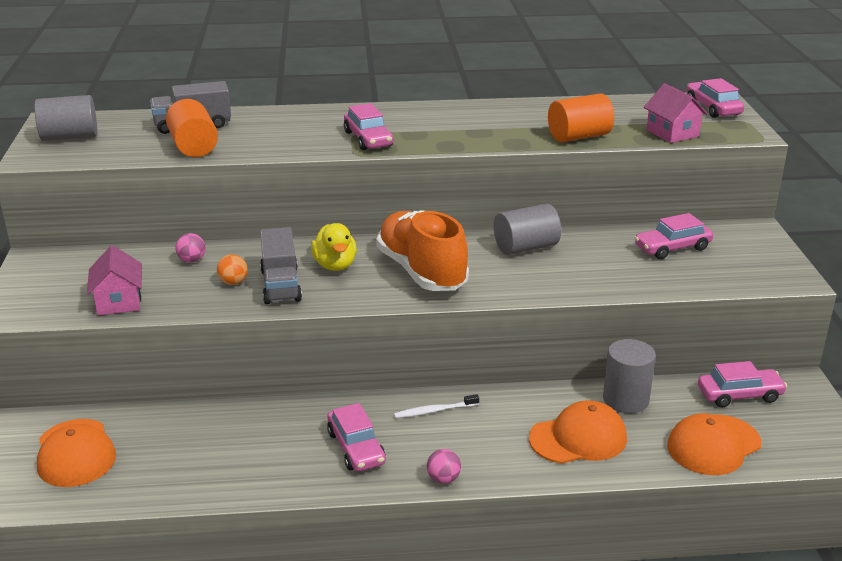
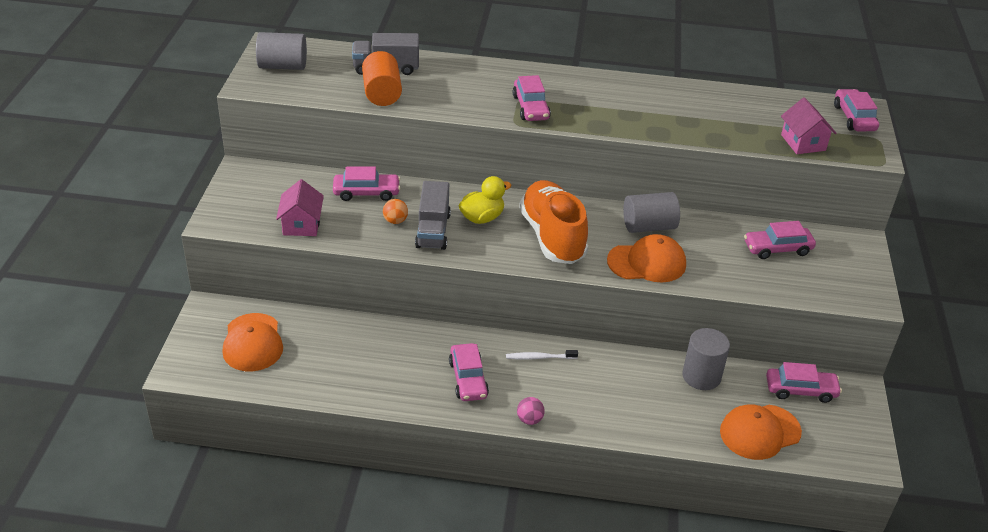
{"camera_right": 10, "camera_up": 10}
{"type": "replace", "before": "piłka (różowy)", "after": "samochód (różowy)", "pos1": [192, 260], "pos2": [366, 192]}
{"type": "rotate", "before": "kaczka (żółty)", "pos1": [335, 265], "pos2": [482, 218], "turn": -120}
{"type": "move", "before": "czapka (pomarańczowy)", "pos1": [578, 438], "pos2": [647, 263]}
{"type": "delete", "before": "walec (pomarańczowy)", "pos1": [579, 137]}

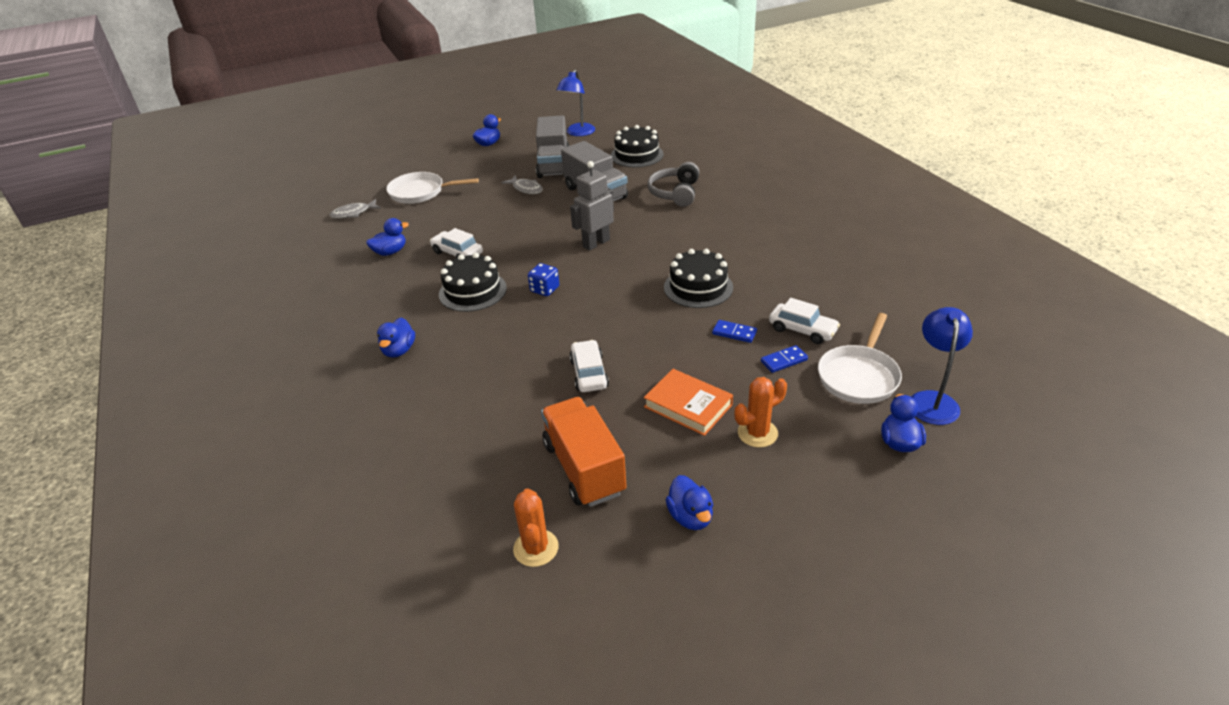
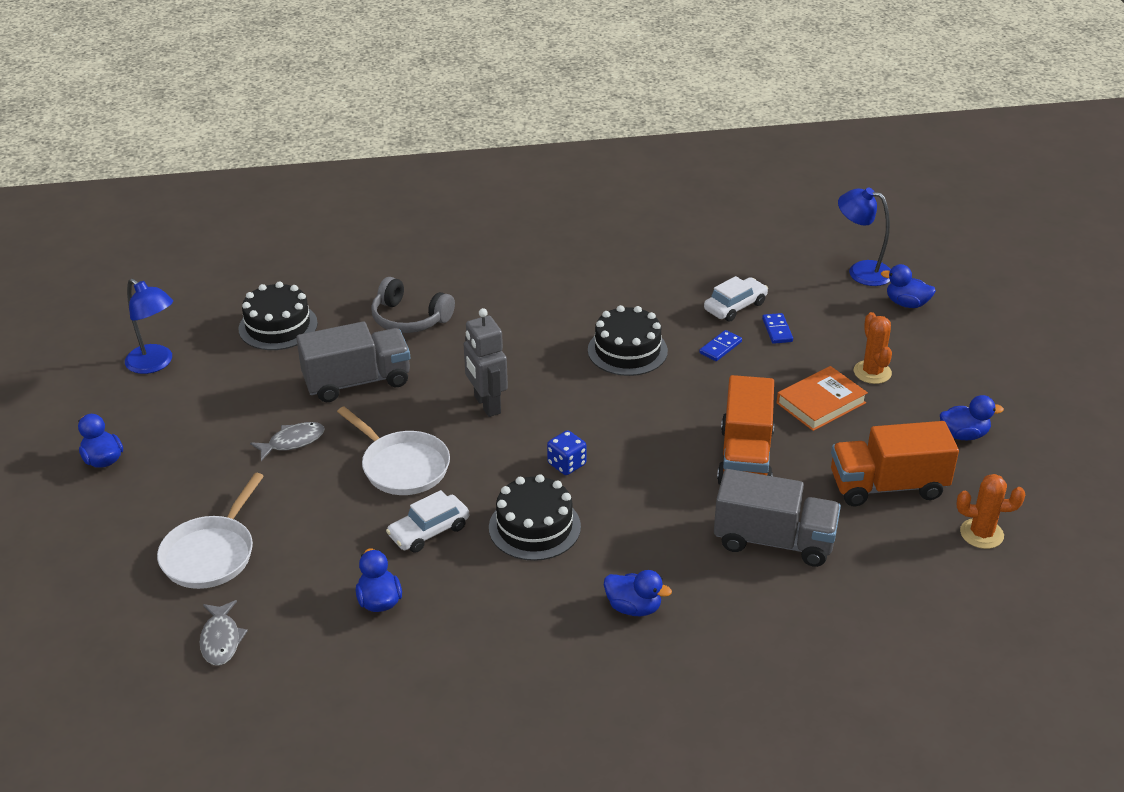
{"camera_right": -75, "camera_up": 0}
{"type": "move", "before": "patelnia (biały)", "pos1": [859, 376], "pos2": [402, 466]}
{"type": "move", "before": "ciężarówka (szary)", "pos1": [554, 165], "pos2": [774, 541]}
{"type": "replace", "before": "samochód (biały)", "after": "ciężarówka (pomarańczowy)", "pos1": [589, 373], "pos2": [745, 457]}

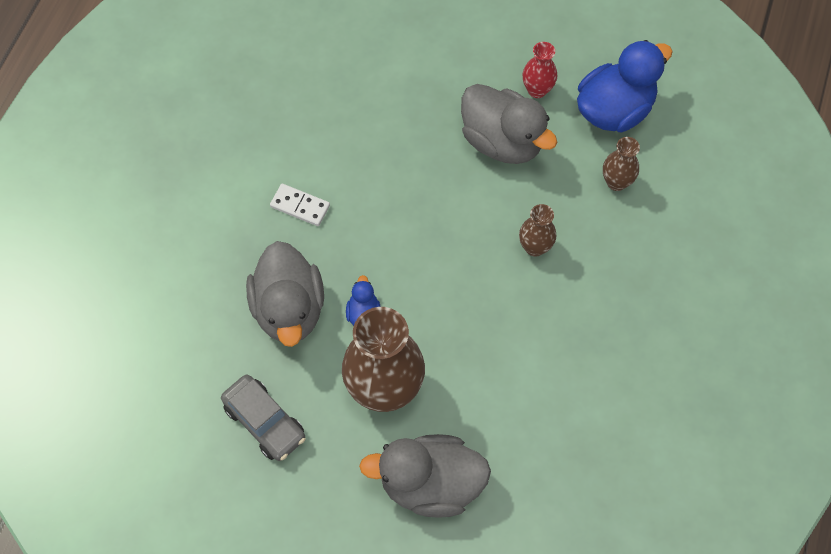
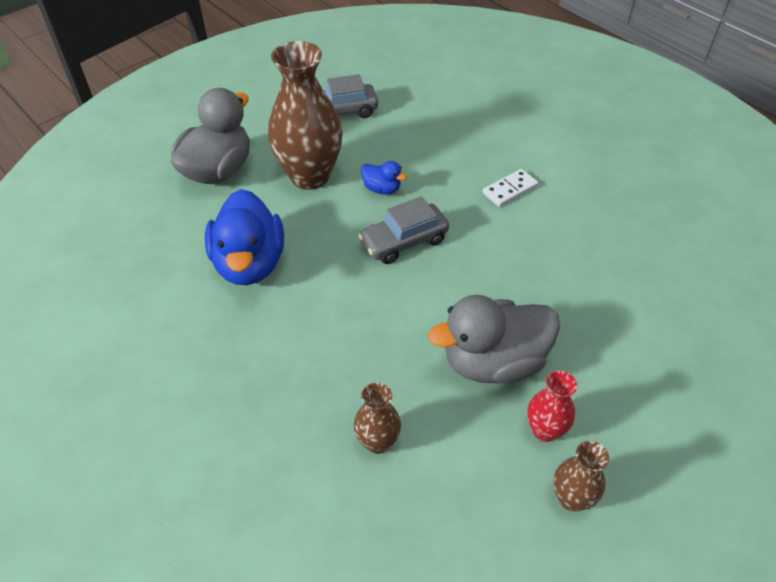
{"camera_right": 120, "camera_up": -15}
{"type": "move", "before": "kaczka (niebieski)", "pos1": [614, 110], "pos2": [250, 263]}
{"type": "insert", "after": "samochód (szary)", "pos2": [404, 241]}
{"type": "move", "before": "wazon (brązowy)", "pos1": [535, 247], "pos2": [571, 498]}
{"type": "delete", "before": "kaczka (szary)", "pos1": [289, 309]}

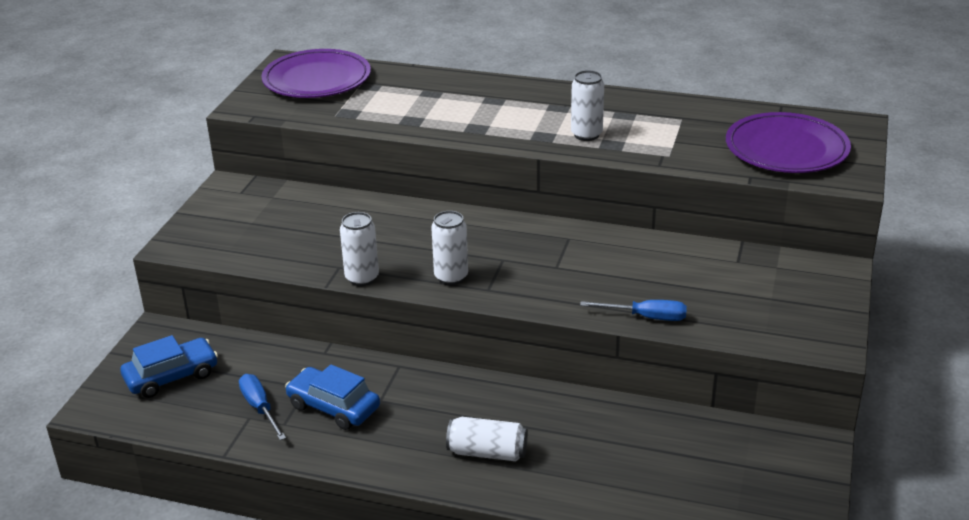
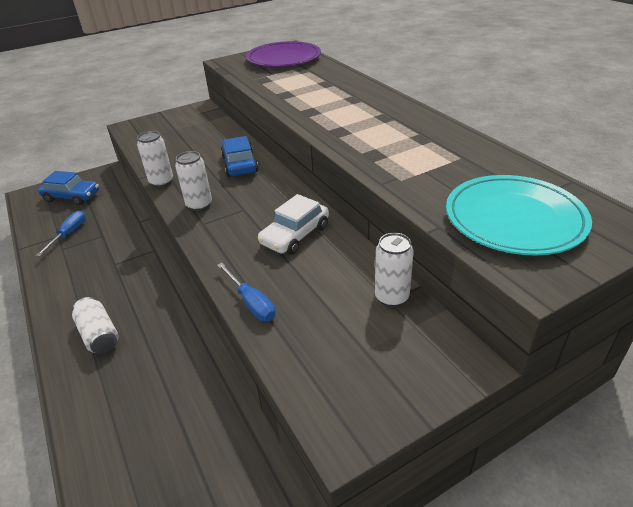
{"camera_right": 45, "camera_up": 5}
{"type": "move", "before": "samochód (niebieski)", "pos1": [333, 407], "pos2": [240, 164]}
{"type": "insert", "after": "samochód (biały)", "pos2": [295, 235]}
{"type": "move", "before": "puszka (biały)", "pos1": [586, 135], "pos2": [391, 297]}
{"type": "recolor", "before": "talerz (fioletowy)", "after": "talerz (turkusowy)", "pos1": [786, 149], "pos2": [514, 219]}

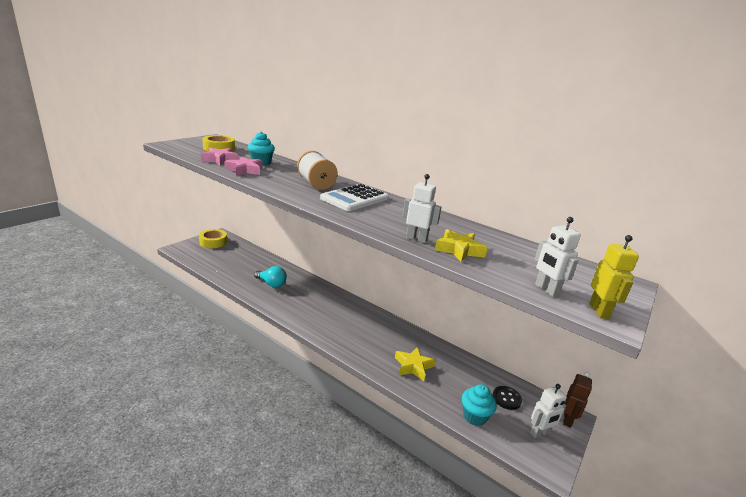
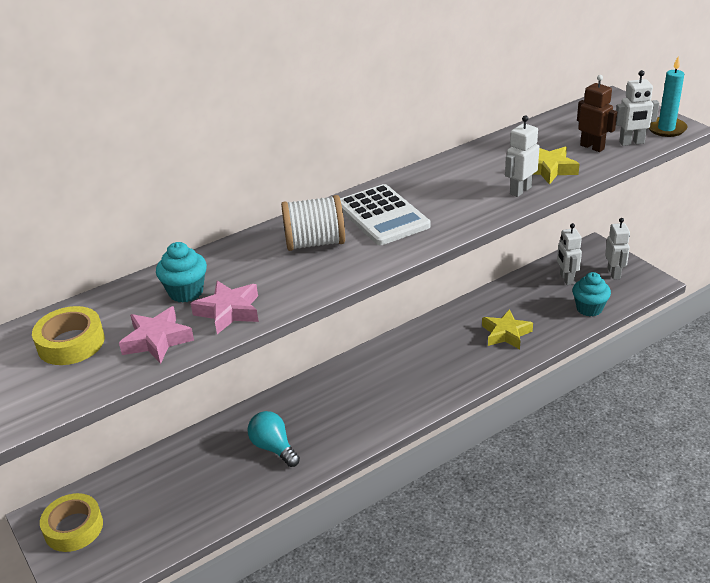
{"camera_right": -65, "camera_up": 10}
{"type": "rotate", "before": "żarówka (turkusowy)", "pos1": [271, 284], "pos2": [273, 447], "turn": -90}
{"type": "replace", "before": "guzik (czarny)", "after": "robot (biały)", "pos1": [506, 398], "pos2": [566, 279]}
{"type": "move", "before": "robot (brązowy)", "pos1": [567, 420], "pos2": [592, 147]}
{"type": "replace", "before": "robot (żółty)", "after": "świeca (turkusowy)", "pos1": [599, 311], "pos2": [666, 129]}

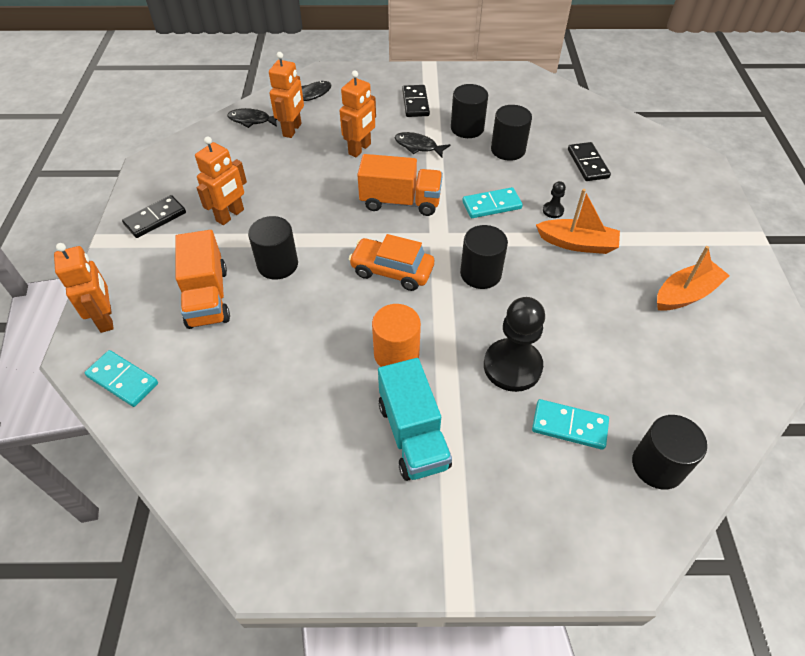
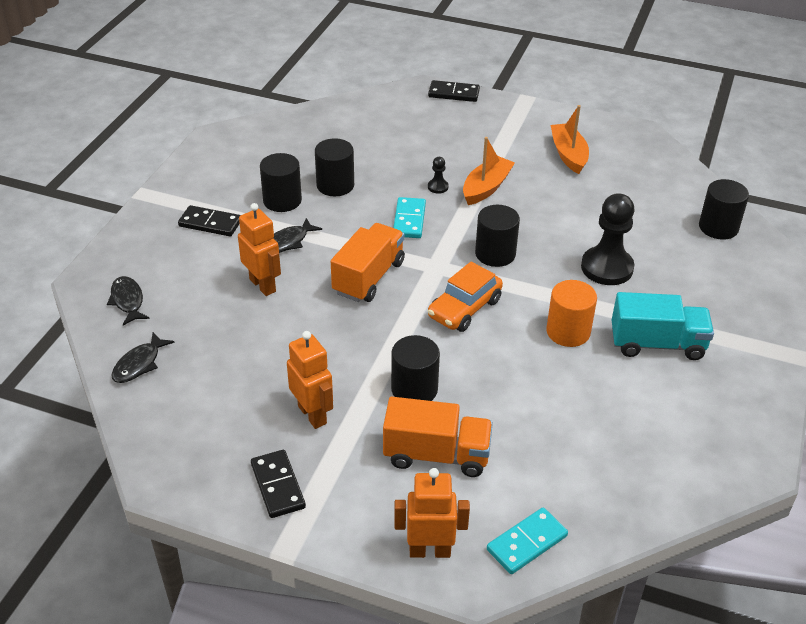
{"camera_right": -70, "camera_up": -10}
{"type": "move", "before": "kostka domina (czarny)", "pos1": [588, 164], "pos2": [454, 93]}
{"type": "delete", "before": "robot (pomarańczowy)", "pos1": [292, 130]}
{"type": "delete", "before": "kostka domina (turkusowy)", "pos1": [569, 426]}

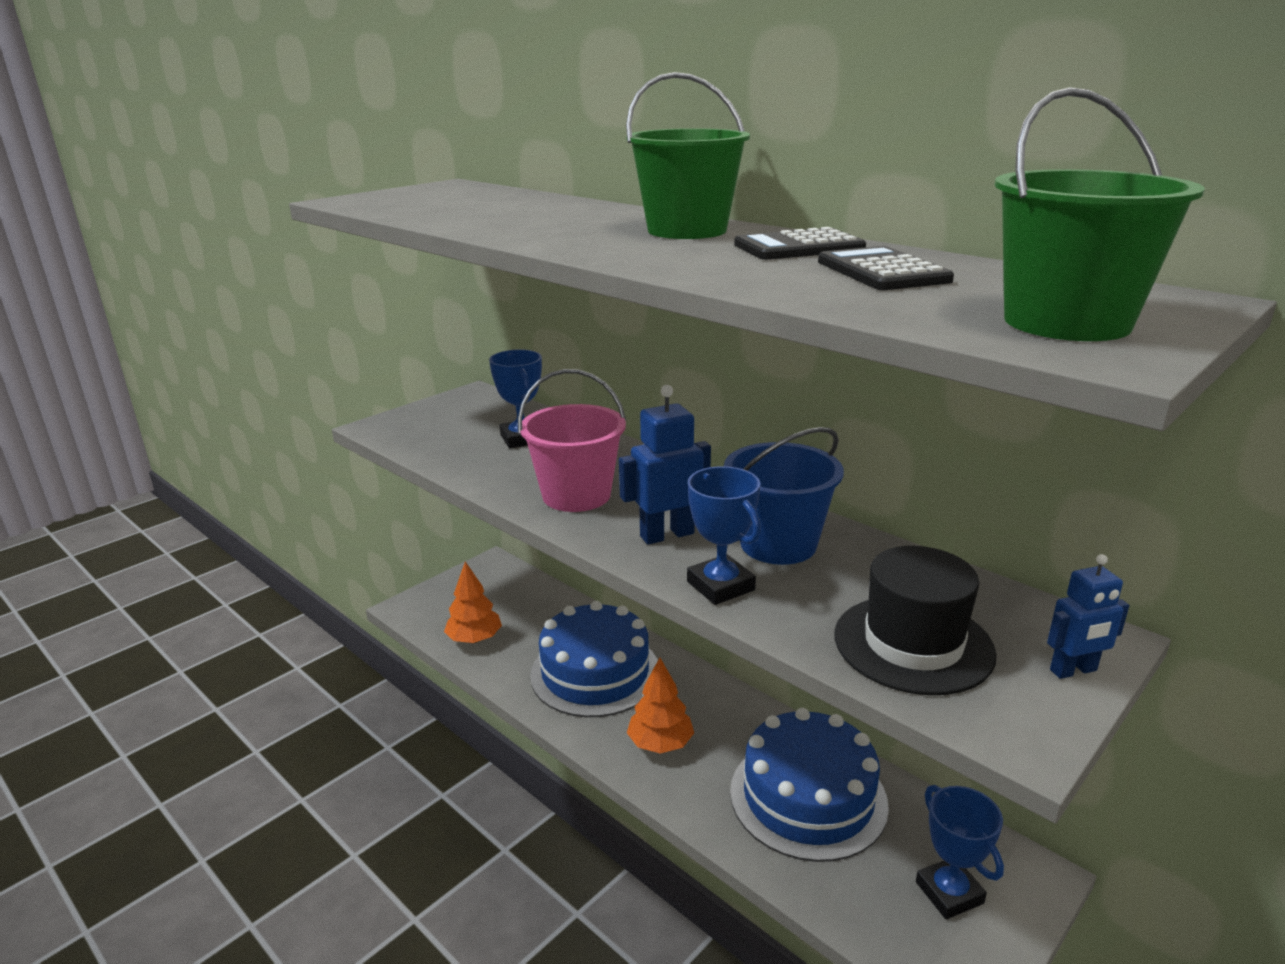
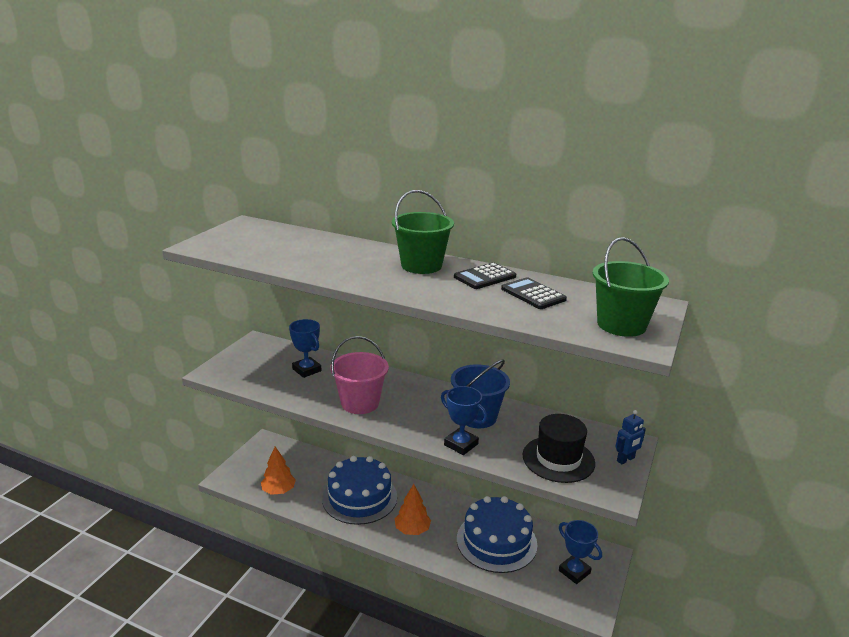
{"camera_right": -20, "camera_up": 0}
{"type": "delete", "before": "robot (niebieski)", "pos1": [666, 535]}

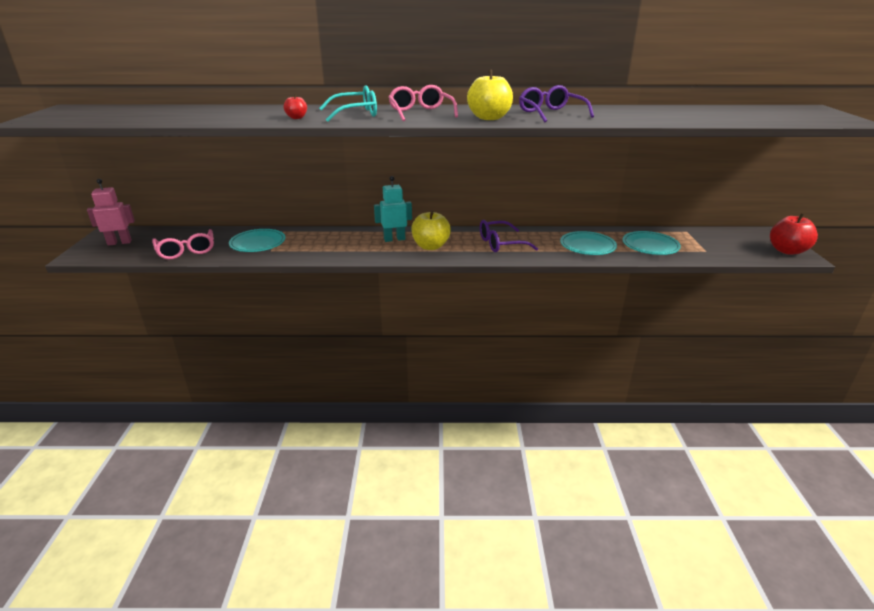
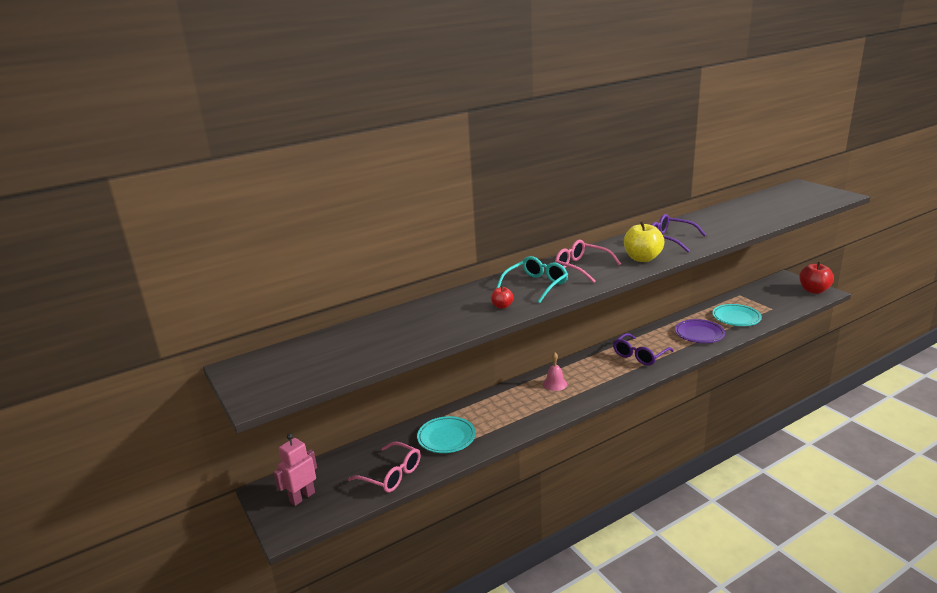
{"camera_right": -30, "camera_up": -5}
{"type": "replace", "before": "robot (turkusowy)", "after": "dzwonek (różowy)", "pos1": [394, 239], "pos2": [555, 384]}
{"type": "recolor", "before": "talerz (turkusowy)", "after": "talerz (fioletowy)", "pos1": [587, 246], "pos2": [699, 334]}
{"type": "delete", "before": "jabłko (żółty)", "pos1": [430, 246]}

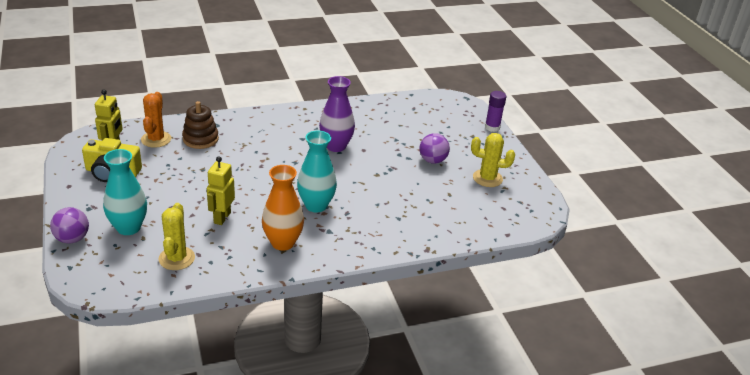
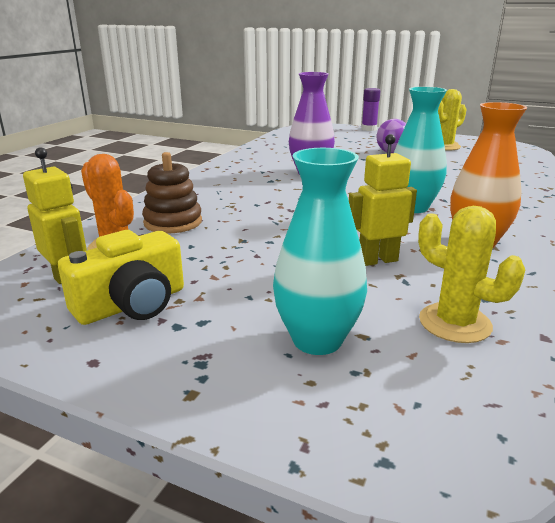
{"camera_right": -45, "camera_up": -10}
{"type": "rotate", "before": "robot (żółty)", "pos1": [222, 217], "pos2": [377, 260], "turn": 105}
{"type": "delete", "before": "piłka (fioletowy)", "pos1": [72, 239]}

